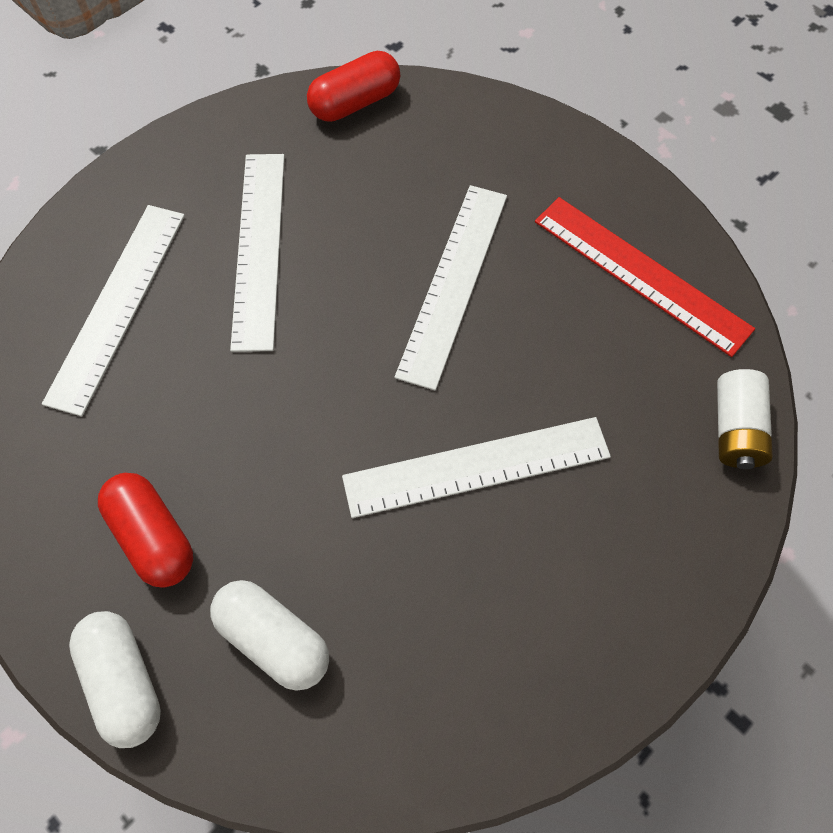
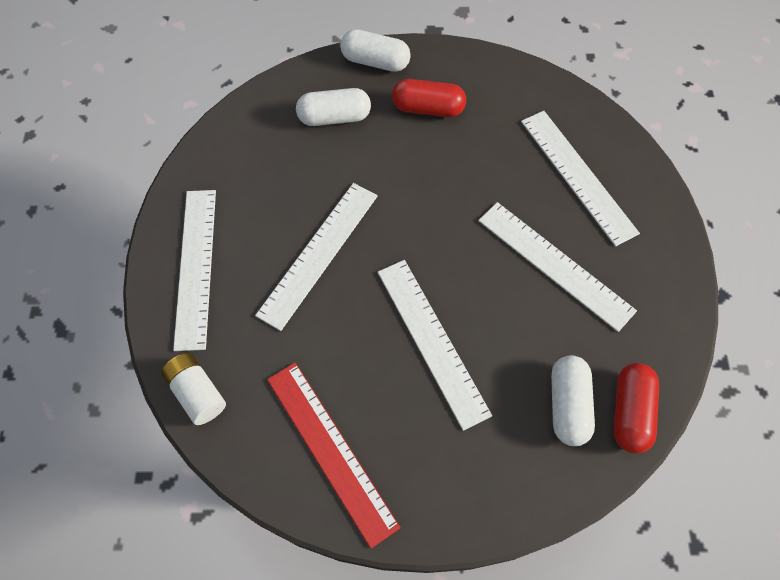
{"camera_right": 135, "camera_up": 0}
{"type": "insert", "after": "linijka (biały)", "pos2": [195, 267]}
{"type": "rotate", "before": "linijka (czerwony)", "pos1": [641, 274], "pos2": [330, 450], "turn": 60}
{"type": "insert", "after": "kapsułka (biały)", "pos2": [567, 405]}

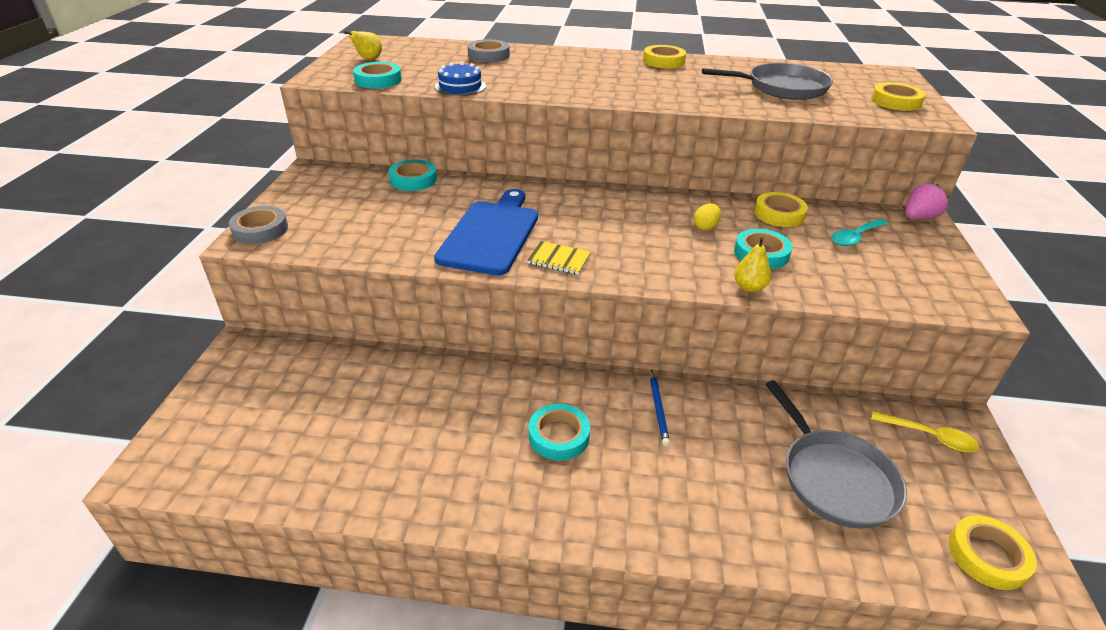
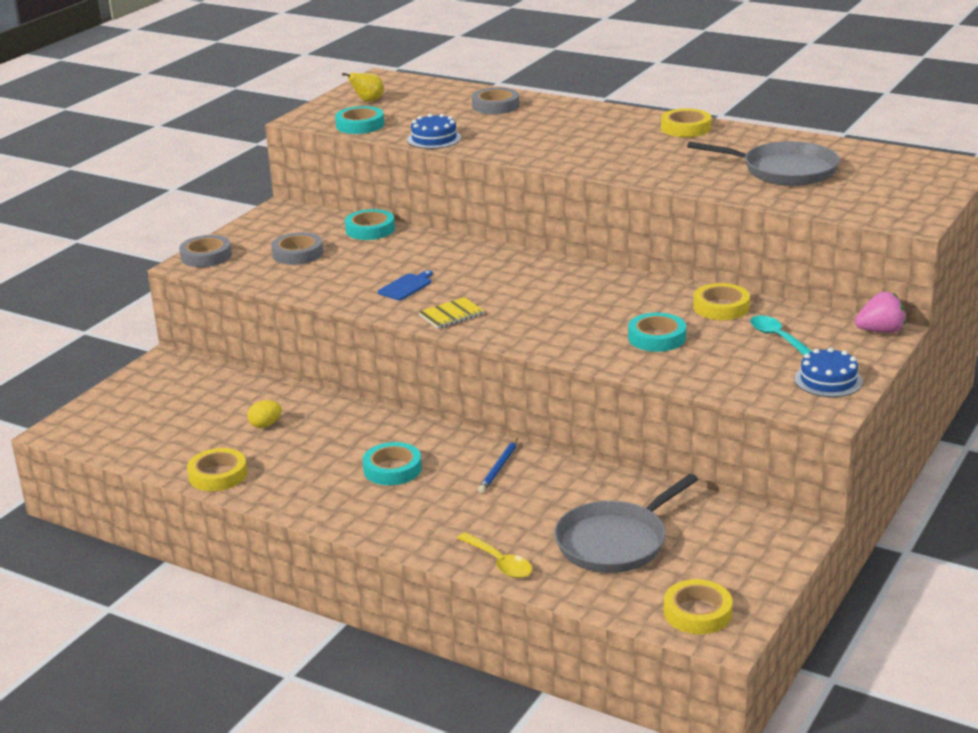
{"camera_right": 25, "camera_up": -10}
{"type": "move", "before": "taśma klejąca (żółty)", "pos1": [895, 101], "pos2": [218, 475]}
{"type": "move", "before": "jajko (żółty)", "pos1": [705, 227], "pos2": [265, 425]}
{"type": "insert", "after": "taśma klejąca (szary)", "pos2": [298, 254]}
{"type": "resize", "before": "deska do krojenia (niebieski)", "pos1": [491, 234], "pos2": [406, 286], "scale": 0.43}
{"type": "rotate", "before": "zeszyt (żółty)", "pos1": [559, 259], "pos2": [451, 315], "turn": -75}
{"type": "move", "before": "łyżka (żółty)", "pos1": [929, 436], "pos2": [499, 563]}
{"type": "rotate", "before": "patelnia (szary)", "pos1": [834, 478], "pos2": [615, 542], "turn": 45}
{"type": "rotate", "before": "łyżka (turkusowy)", "pos1": [855, 237], "pos2": [778, 338], "turn": 75}
{"type": "insert", "after": "tort (niebieski)", "pos2": [828, 380]}
{"type": "delete", "before": "gruszka (żółty)", "pos1": [749, 287]}

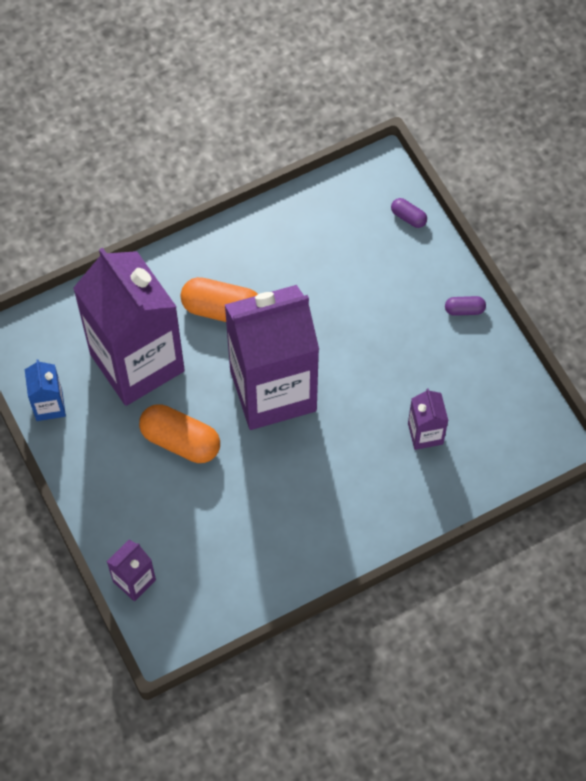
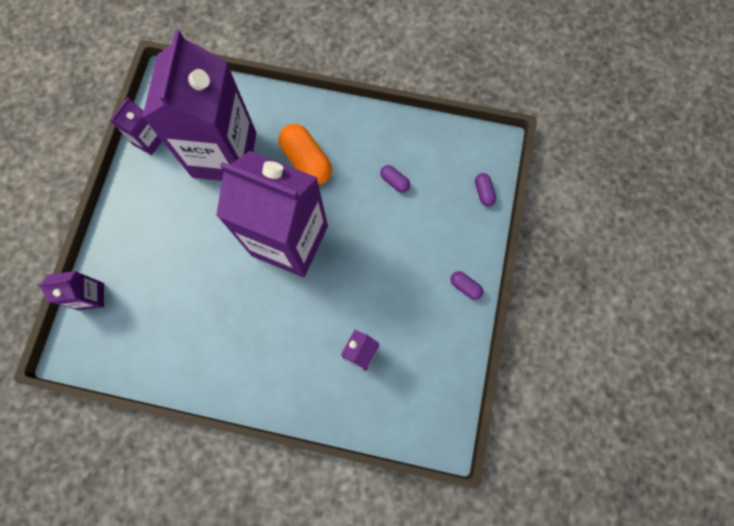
{"camera_right": 40, "camera_up": 10}
{"type": "recolor", "before": "karton mleka (niebieski)", "after": "karton mleka (fioletowy)", "pos1": [49, 405], "pos2": [149, 140]}
{"type": "insert", "after": "kapsułka (fioletowy)", "pos2": [394, 182]}
{"type": "delete", "before": "kapsułka (pomarańczowy)", "pos1": [180, 441]}

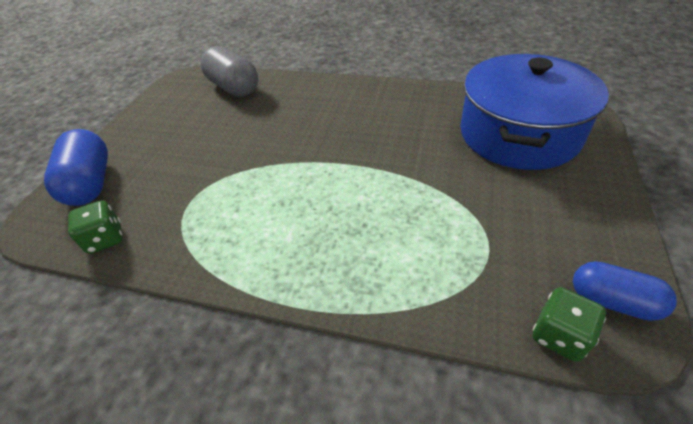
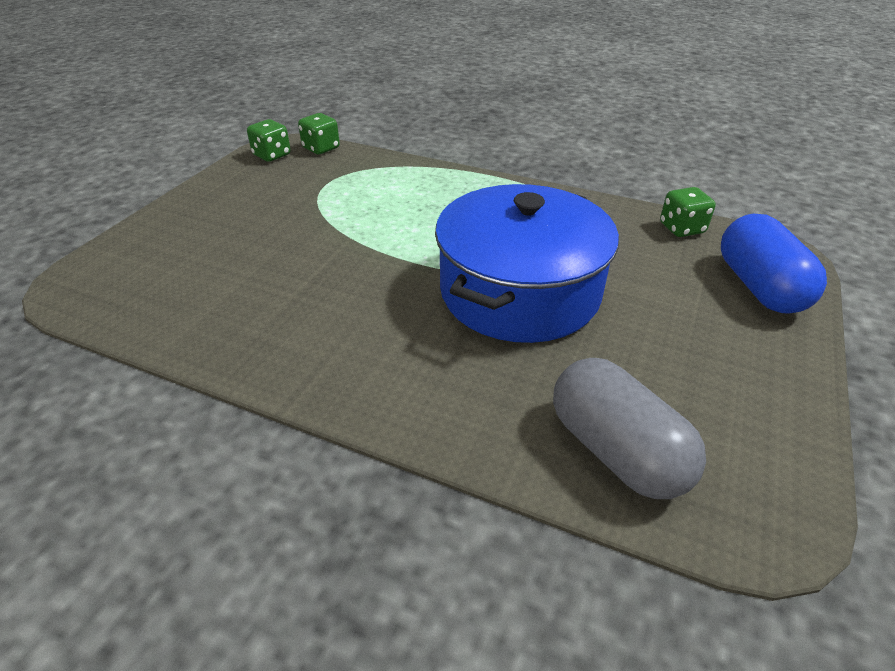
{"camera_right": -175, "camera_up": -5}
{"type": "replace", "before": "kapsułka (niebieski)", "after": "kostka do gry (zielony)", "pos1": [612, 301], "pos2": [272, 155]}
{"type": "move", "before": "garnek (niebieski)", "pos1": [518, 134], "pos2": [519, 292]}

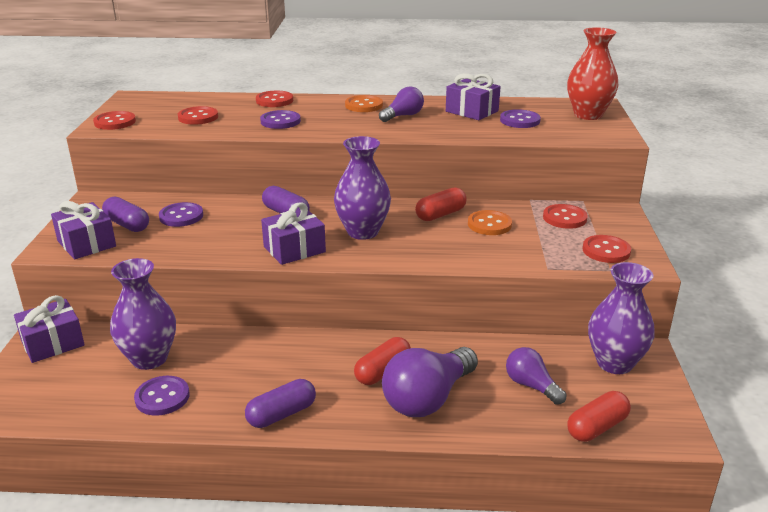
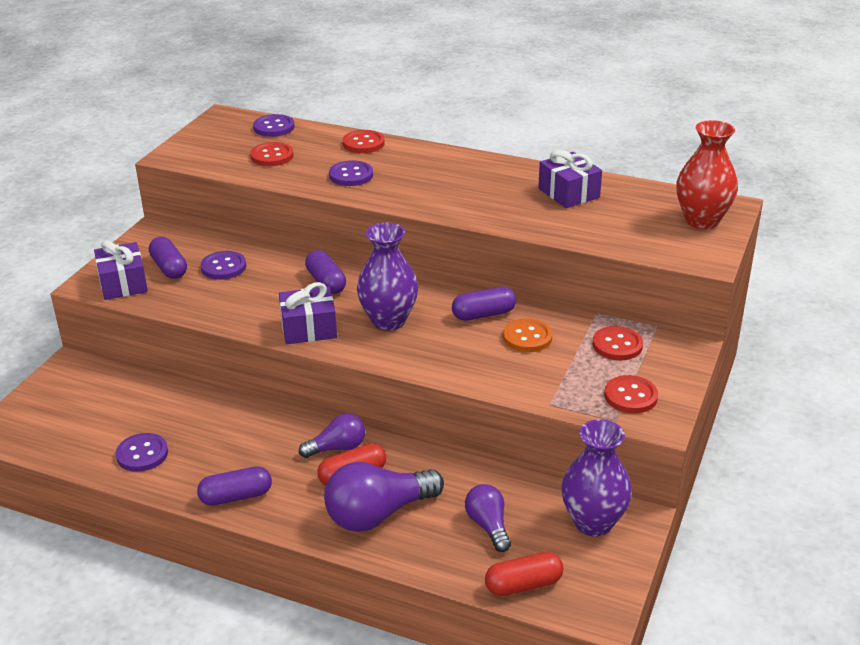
{"camera_right": 20, "camera_up": 5}
{"type": "move", "before": "guzik (fioletowy)", "pos1": [520, 120], "pos2": [274, 127]}
{"type": "move", "before": "żarówka (fioletowy)", "pos1": [403, 116], "pos2": [337, 448]}
{"type": "recolor", "before": "kapsułka (czerwony)", "after": "kapsułka (fioletowy)", "pos1": [440, 214], "pos2": [483, 314]}
{"type": "delete", "before": "prezent (fioletowy)", "pos1": [52, 343]}
{"type": "delete", "before": "guzik (czerwony)", "pos1": [115, 122]}
{"type": "delete", "before": "wazon (fioletowy)", "pos1": [149, 358]}
{"type": "delete", "before": "guzik (pomarańczowy)", "pos1": [364, 105]}

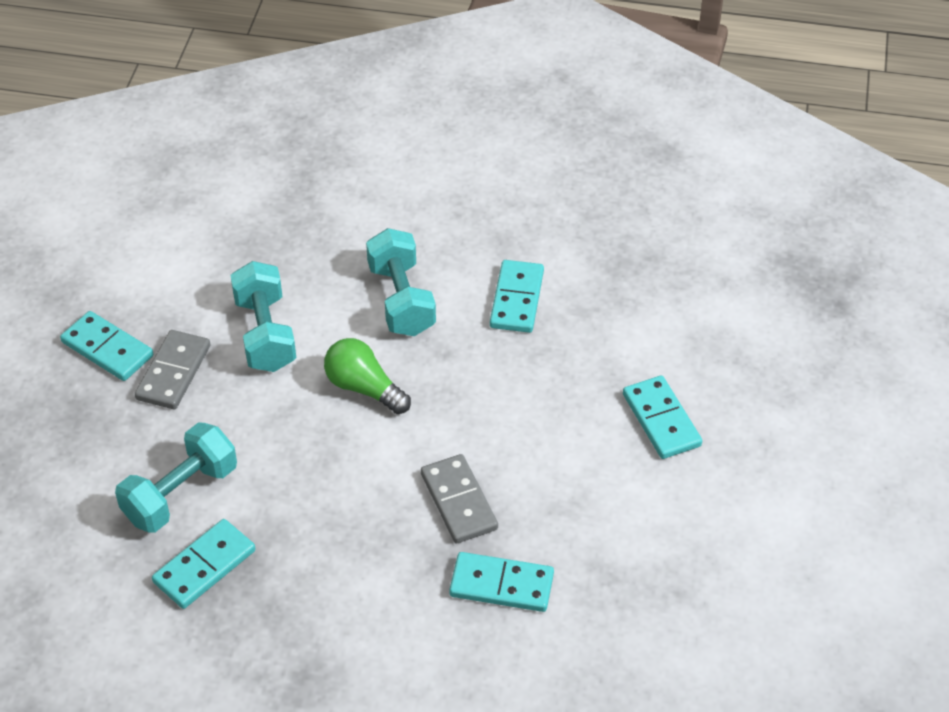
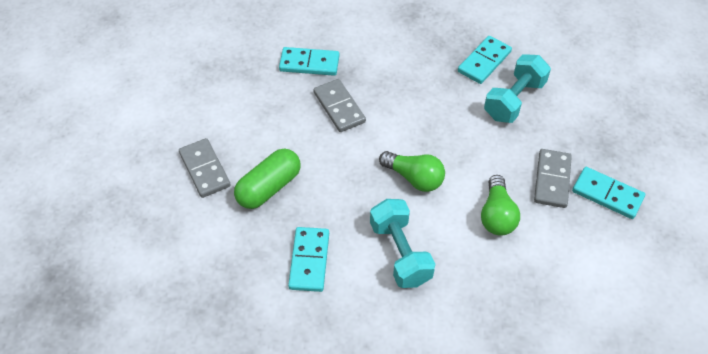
{"camera_right": 175, "camera_up": 5}
{"type": "recolor", "before": "kostka domina (turkusowy)", "after": "kostka domina (szary)", "pos1": [661, 420], "pos2": [204, 169]}
{"type": "insert", "after": "kapsułka (zielony)", "pos2": [269, 187]}
{"type": "replace", "before": "hantel (turkusowy)", "after": "żarówka (zielony)", "pos1": [265, 334], "pos2": [497, 215]}

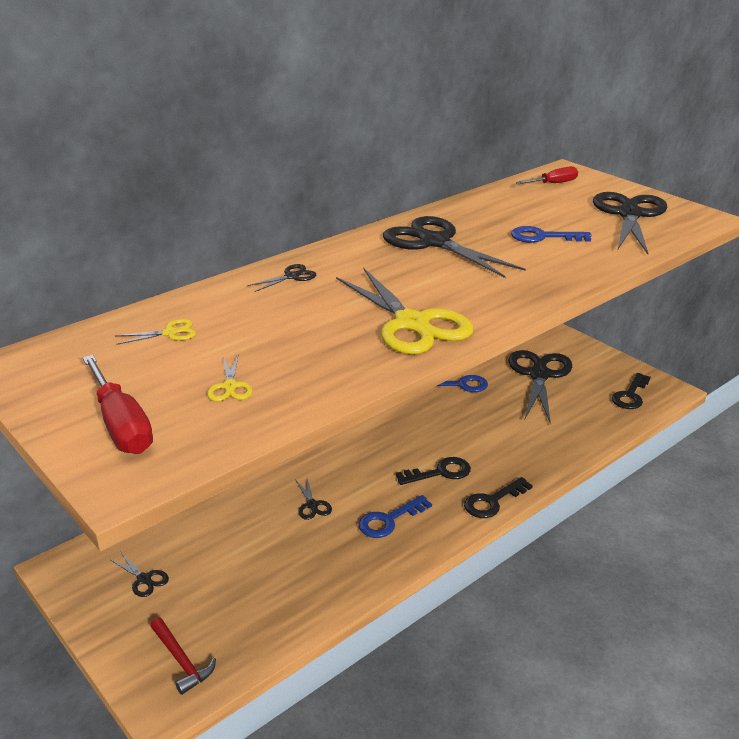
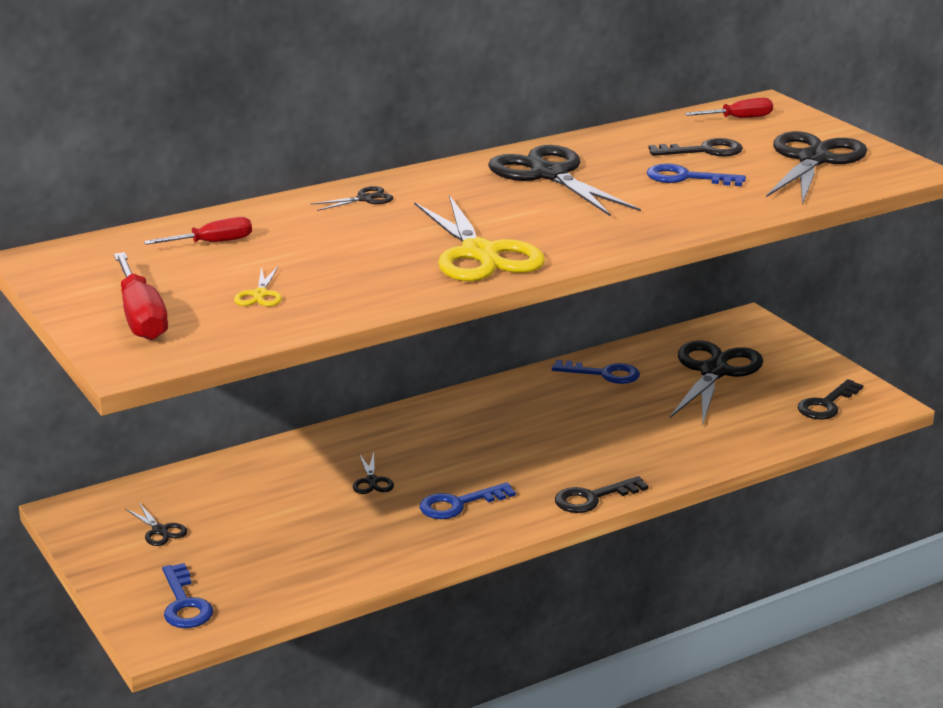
{"camera_right": 10, "camera_up": -5}
{"type": "replace", "before": "nożyczki (żółty)", "after": "śrubokręt (czerwony)", "pos1": [170, 333], "pos2": [212, 243]}
{"type": "replace", "before": "młotek (czerwony)", "after": "klucz (niebieski)", "pos1": [181, 660], "pos2": [184, 604]}
{"type": "move", "before": "klucz (czarny)", "pos1": [440, 472], "pos2": [704, 151]}

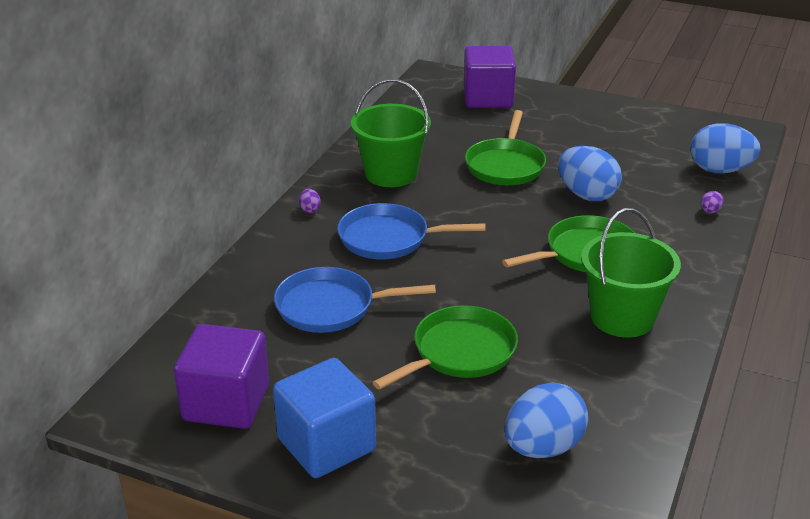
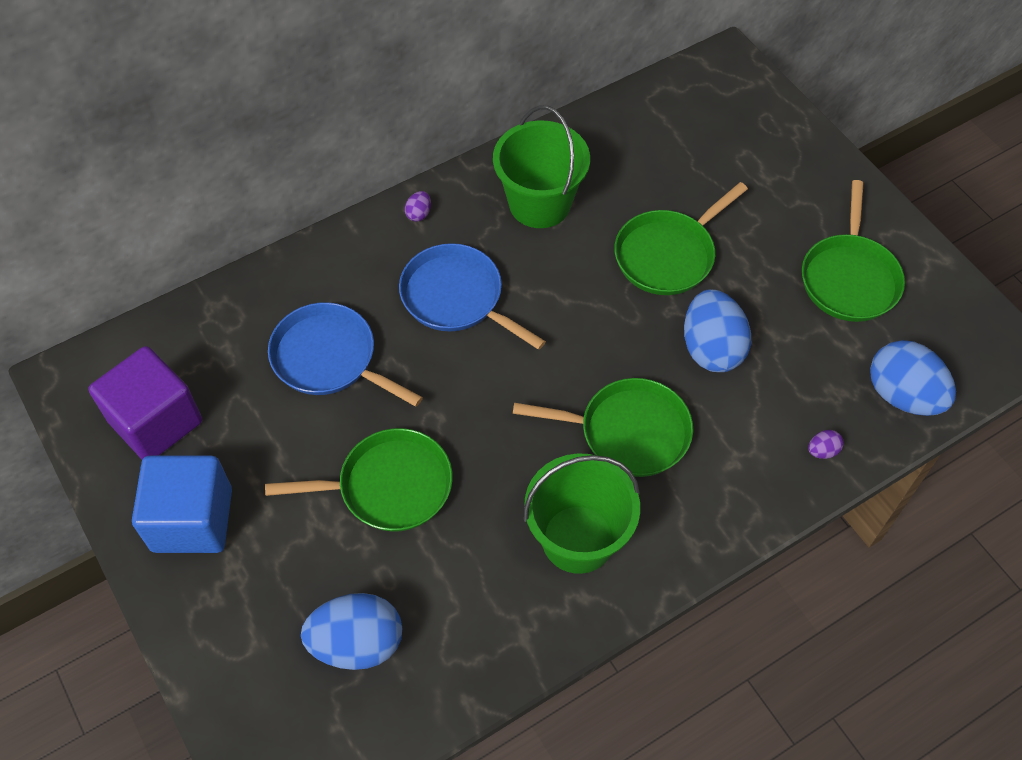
{"camera_right": 35, "camera_up": 25}
{"type": "insert", "after": "patelnia (zielony)", "pos2": [849, 278]}
{"type": "delete", "before": "sześcian (fioletowy)", "pos1": [488, 98]}

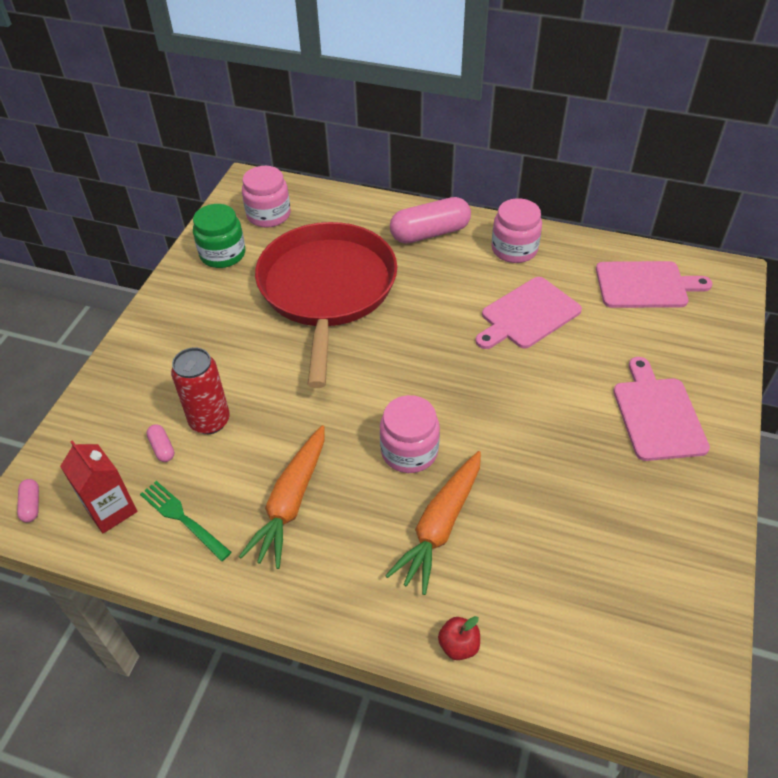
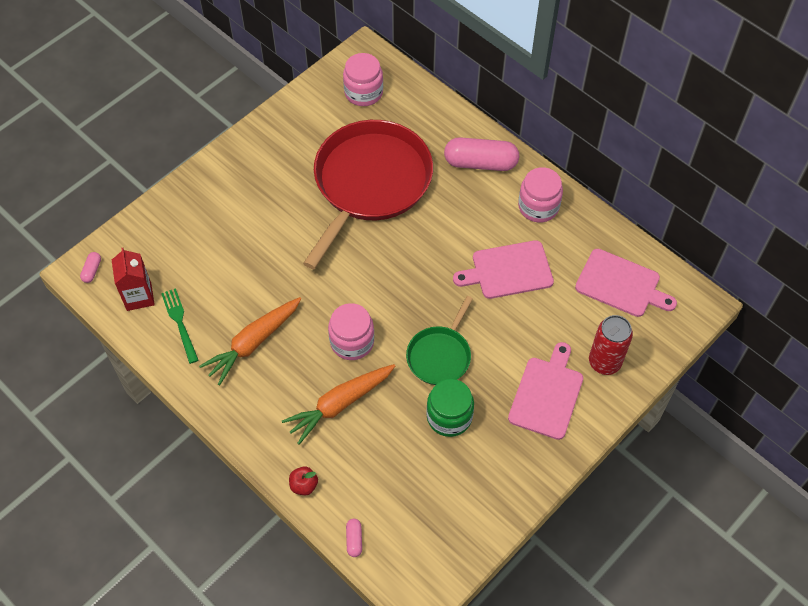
{"camera_right": 25, "camera_up": 10}
{"type": "move", "before": "kapsułka (różowy)", "pos1": [162, 448], "pos2": [354, 540]}
{"type": "insert", "after": "patelnia (zielony)", "pos2": [440, 355]}
{"type": "move", "before": "słoik (zielony)", "pos1": [222, 254], "pos2": [449, 417]}
{"type": "move", "before": "puszka (czerwony)", "pos1": [210, 421], "pos2": [604, 362]}

